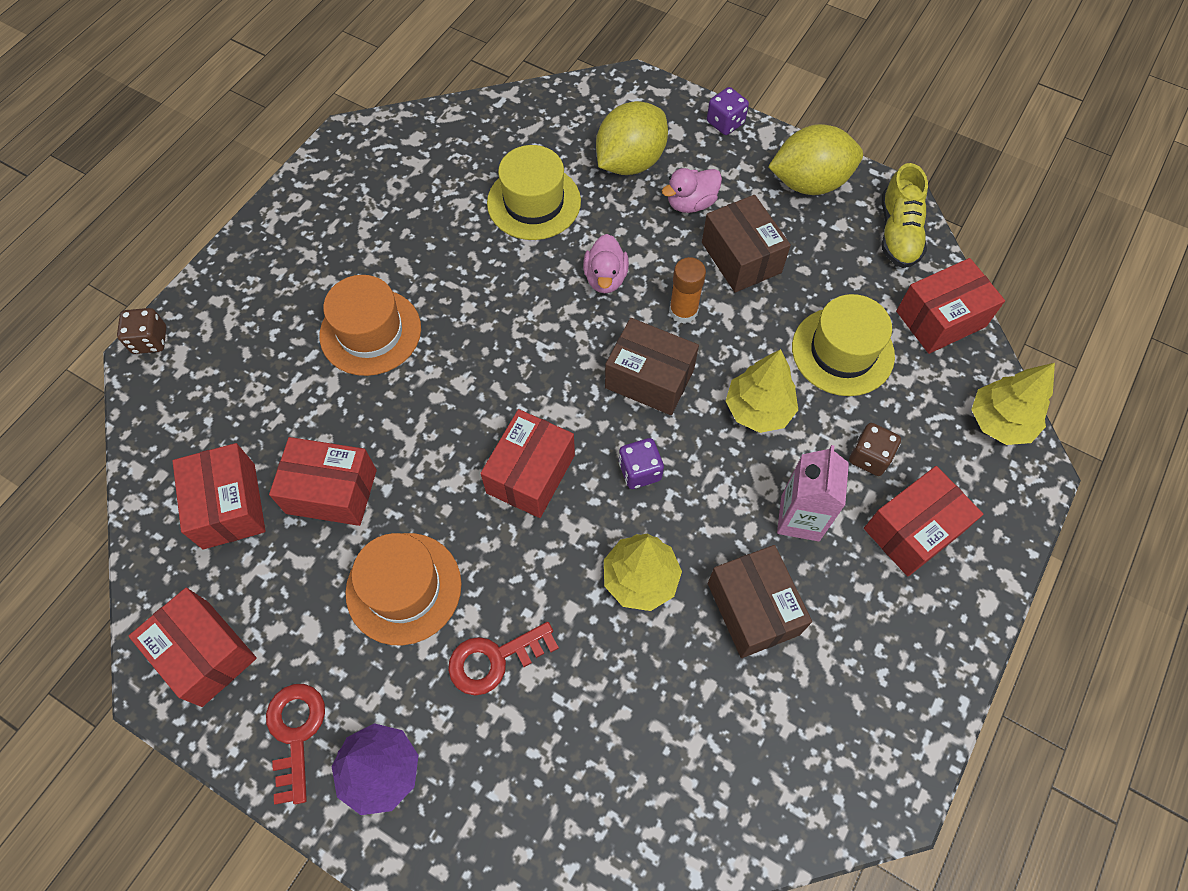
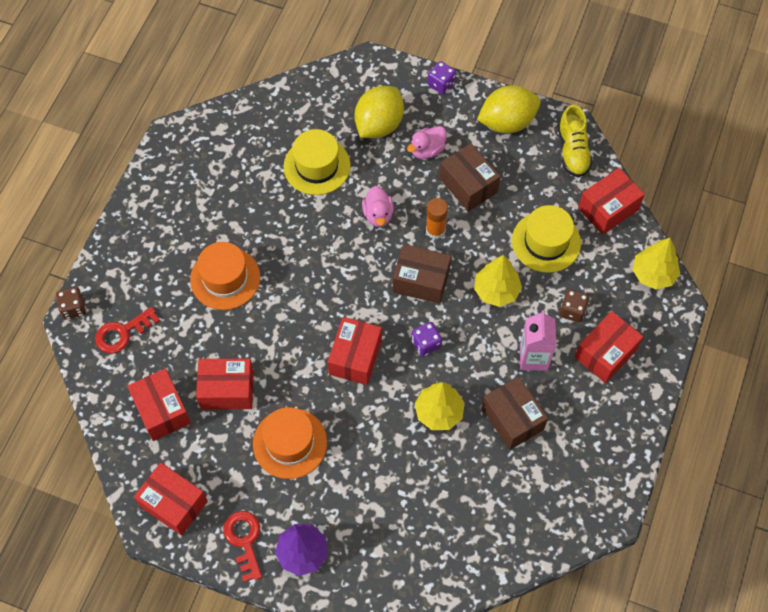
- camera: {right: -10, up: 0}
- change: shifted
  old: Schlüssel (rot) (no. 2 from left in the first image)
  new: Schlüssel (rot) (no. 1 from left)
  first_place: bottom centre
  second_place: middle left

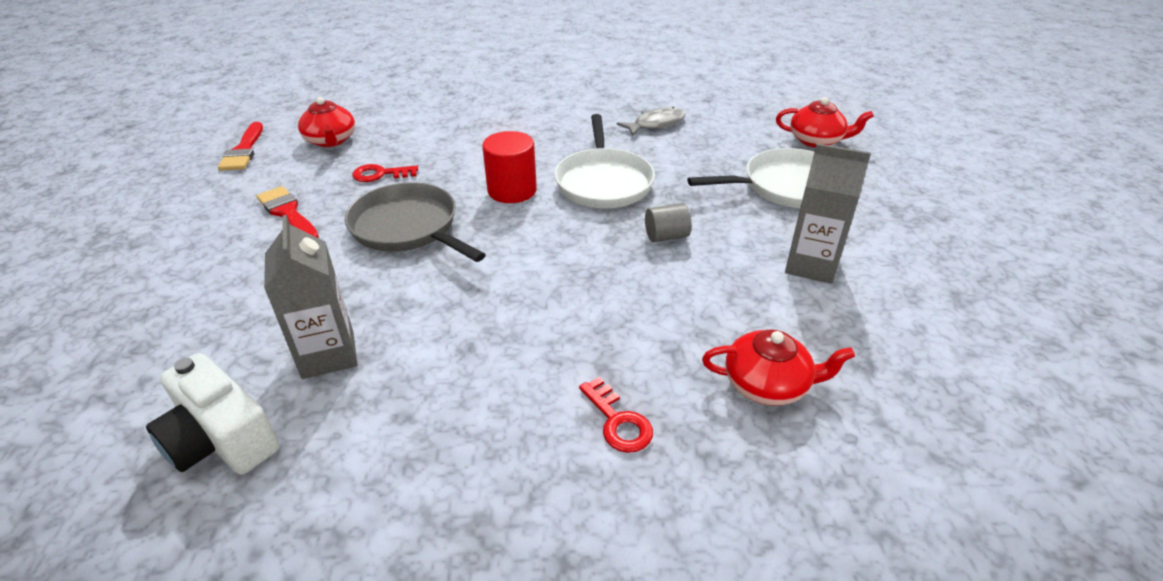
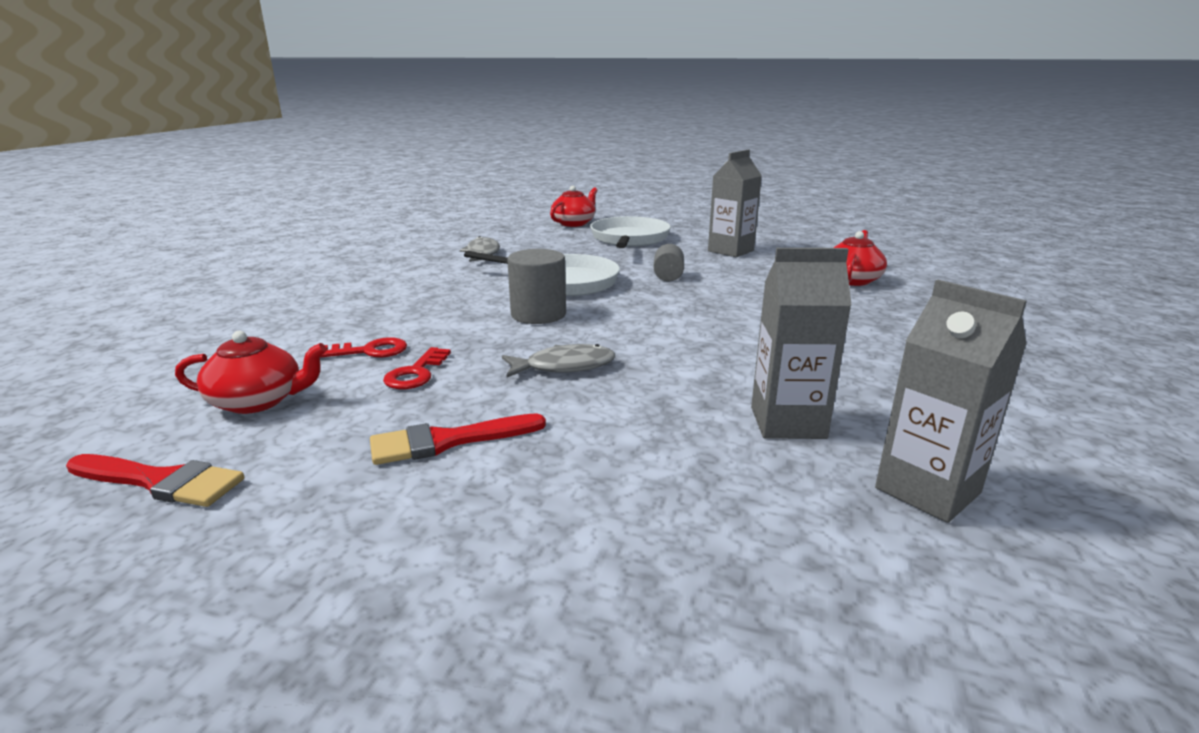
- camera: {right: -70, up: -15}
- change: swapped
  old: Kamera (weiß)
  new: Getränkekarton (grau) (no. 3 from left)
  first_place: bottom left
  second_place: middle right
- change: swapped
  old: Pfanne (grau)
  new: Fisch (grau) (no. 2 from left)
  first_place: centre
  second_place: centre
- change: repainted
  old: Vollzylinder (rot)
  new: Vollzylinder (grau) (no. 1 from left)
  first_place: top centre
  second_place: centre
- change: shifted
  old: Schlüssel (rot) (no. 2 from left in the first image)
  new: Schlüssel (rot) (no. 1 from left)
  first_place: bottom centre
  second_place: middle left

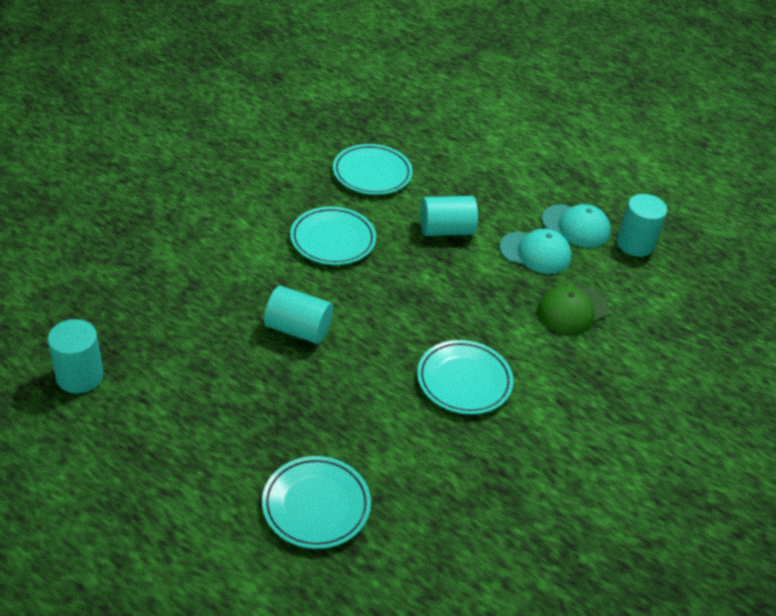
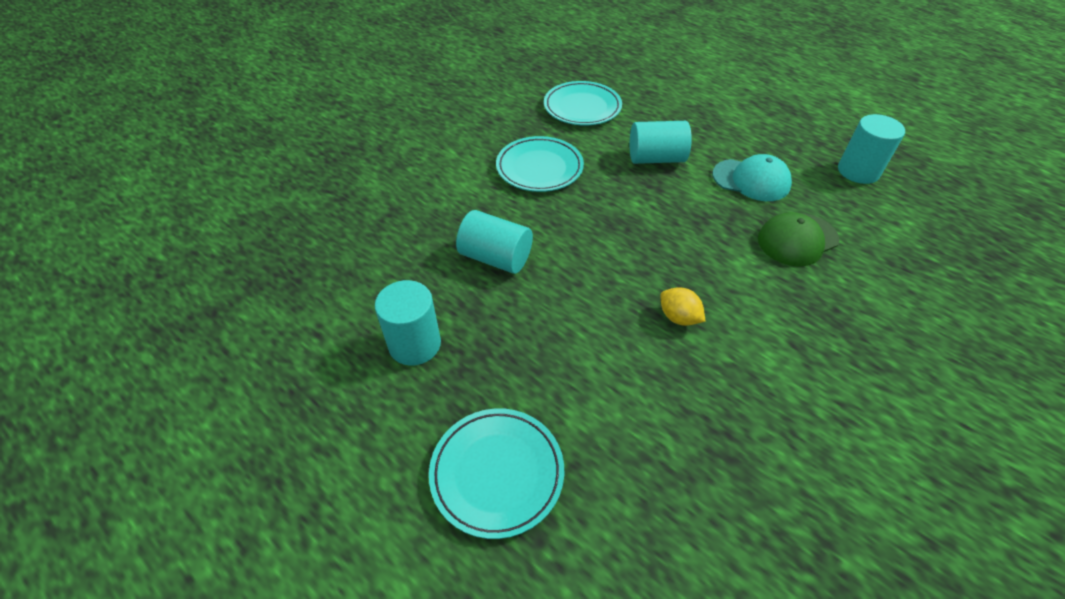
- camera: {right: 10, up: 5}
- change: shifted
  old: Vollzylinder (türkis) (no. 1 from left)
  first_place: middle left
  second_place: centre
- change: swapped
  old: Teller (türkis) (no. 4 from left)
  new: Zitrone (gelb)
  first_place: centre
  second_place: centre
- change: gone
  old: Kappe (türkis) (no. 2 from left)
  first_place: middle right

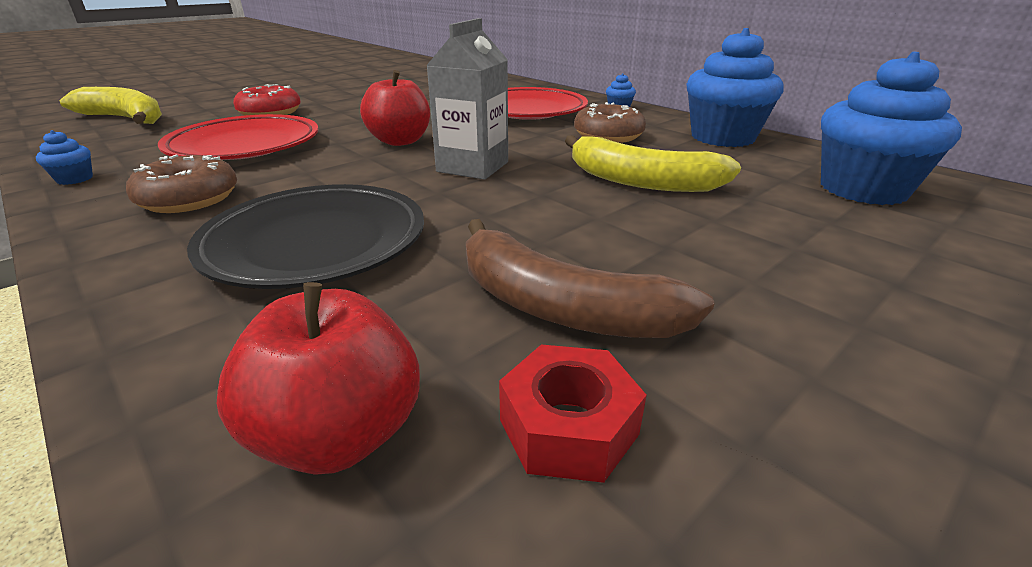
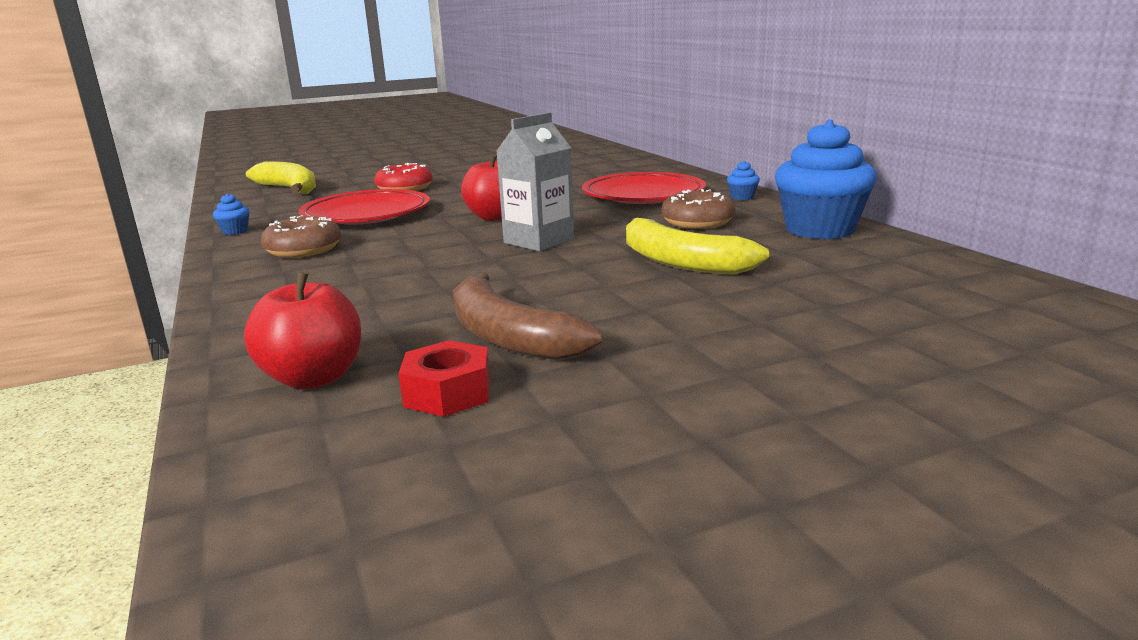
- camera: {right: 20, up: -10}
- change: gone
  old: Teller (schwarz)
  first_place: middle left
- change: gone
  old: Muffin (blau) (no. 4 from left)
  first_place: top right

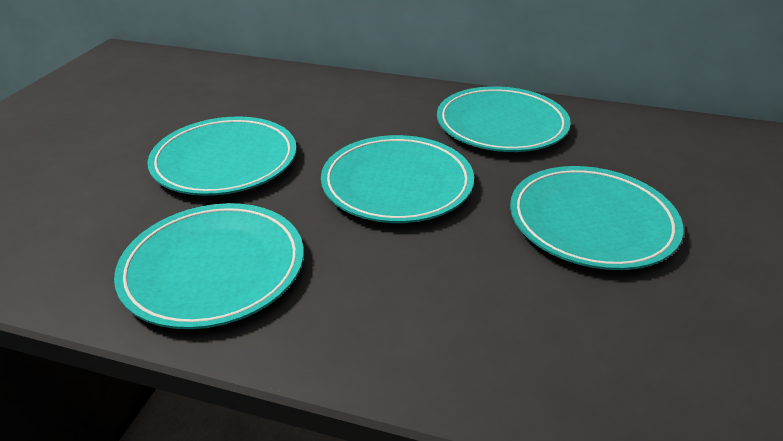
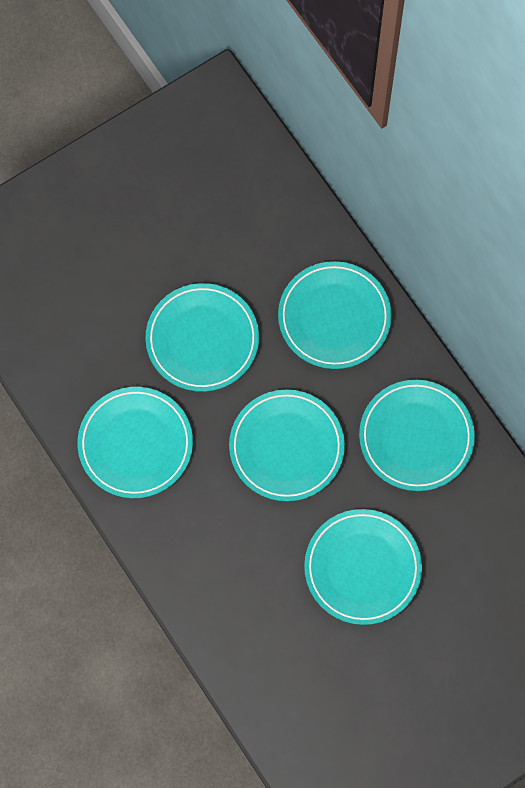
- camera: {right: 40, up: 35}
- change: new
  new: Teller (türkis) (no. 4 from left)
  second_place: centre

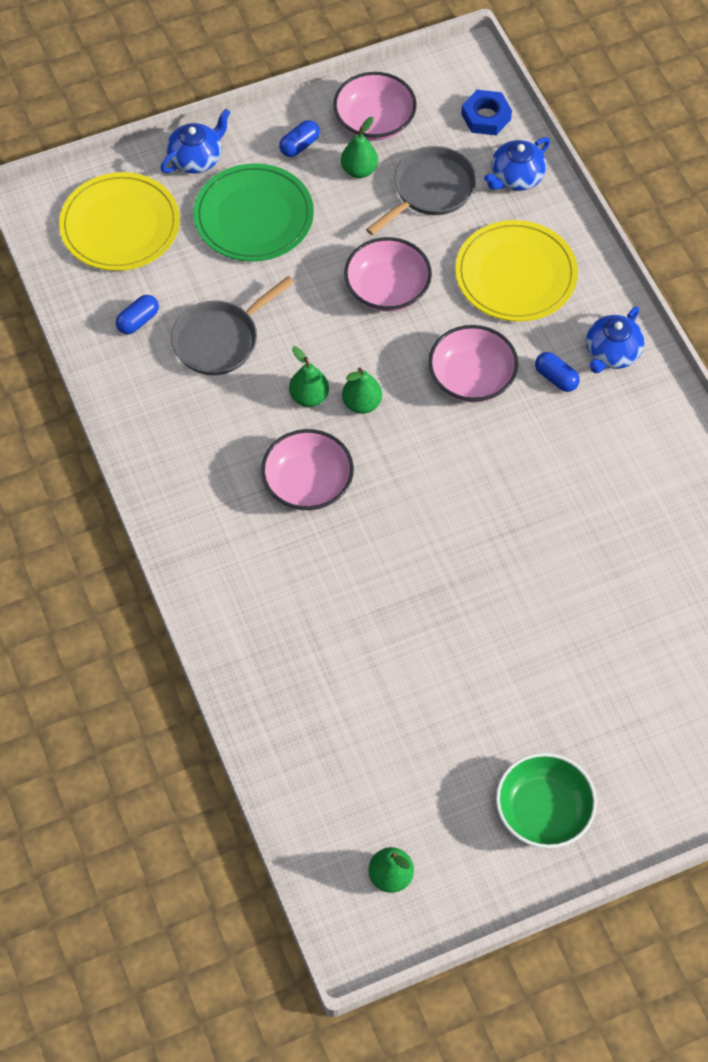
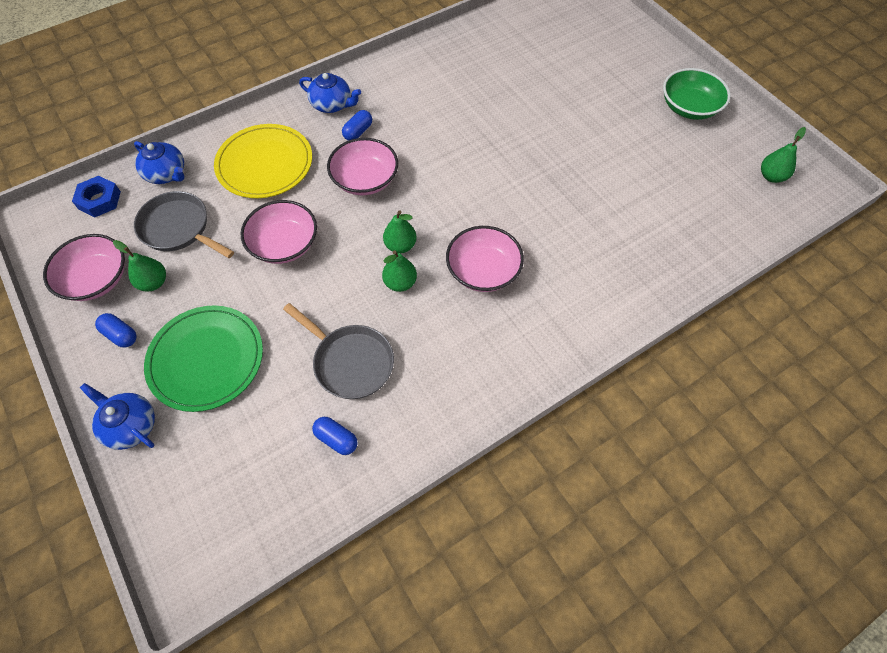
- camera: {right: -100, up: 0}
- change: gone
  old: Teller (gelb) (no. 1 from left)
  first_place: top left

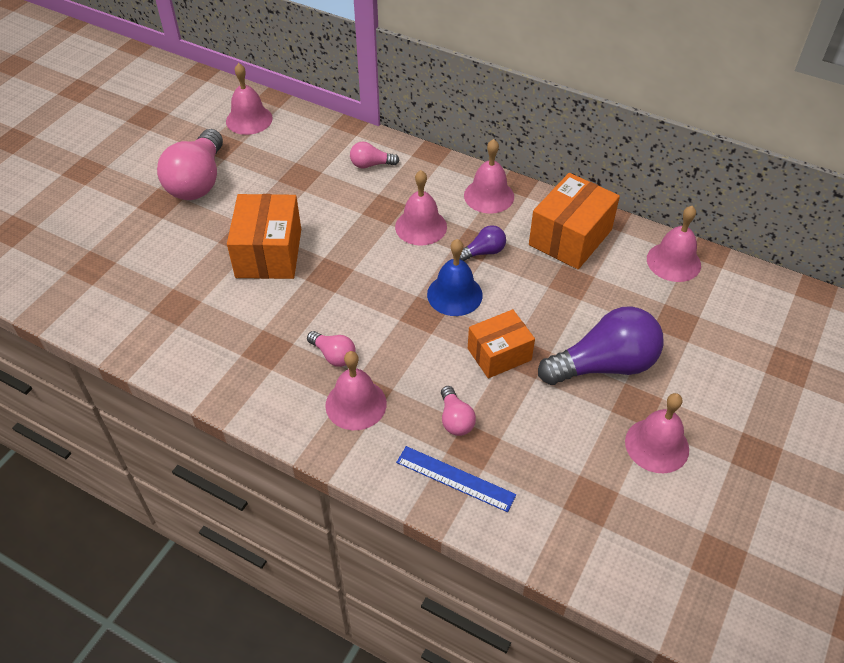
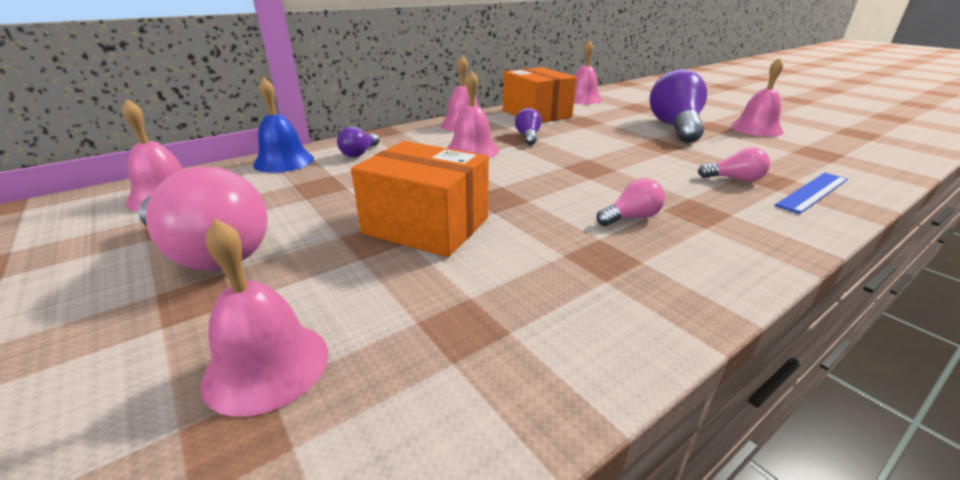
- camera: {right: -65, up: -20}
- change: shifted
  old: Glocke (rosa) (no. 2 from left)
  first_place: centre
  second_place: middle left
- change: repainted
  old: Glühbirne (rosa) (no. 3 from left)
  new: Glühbirne (lila) (no. 1 from left)
  first_place: top centre
  second_place: top centre
- change: shifted
  old: Glocke (blau)
  first_place: centre
  second_place: top left
- change: gone
  old: Schachtel (orange) (no. 2 from left)
  first_place: centre

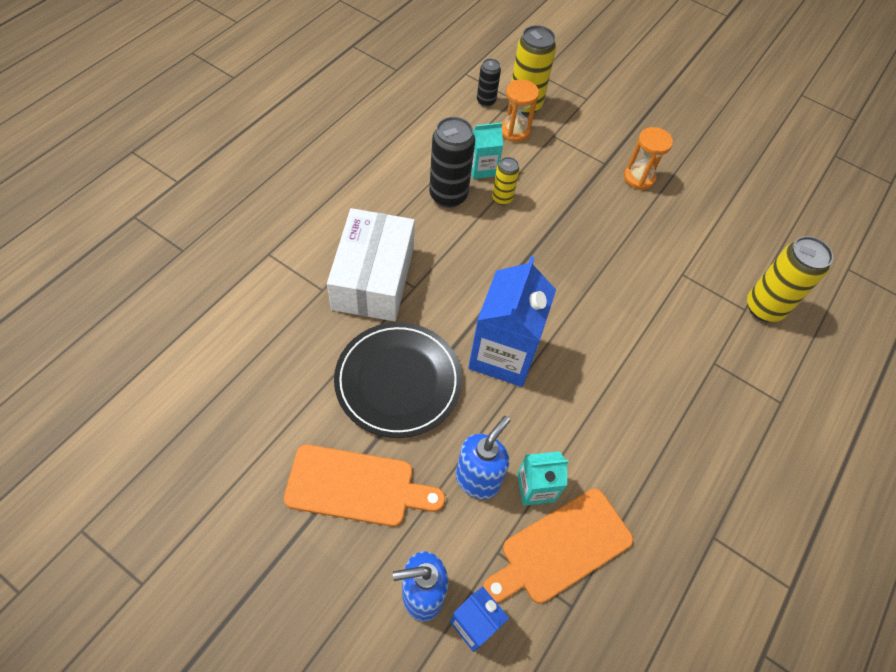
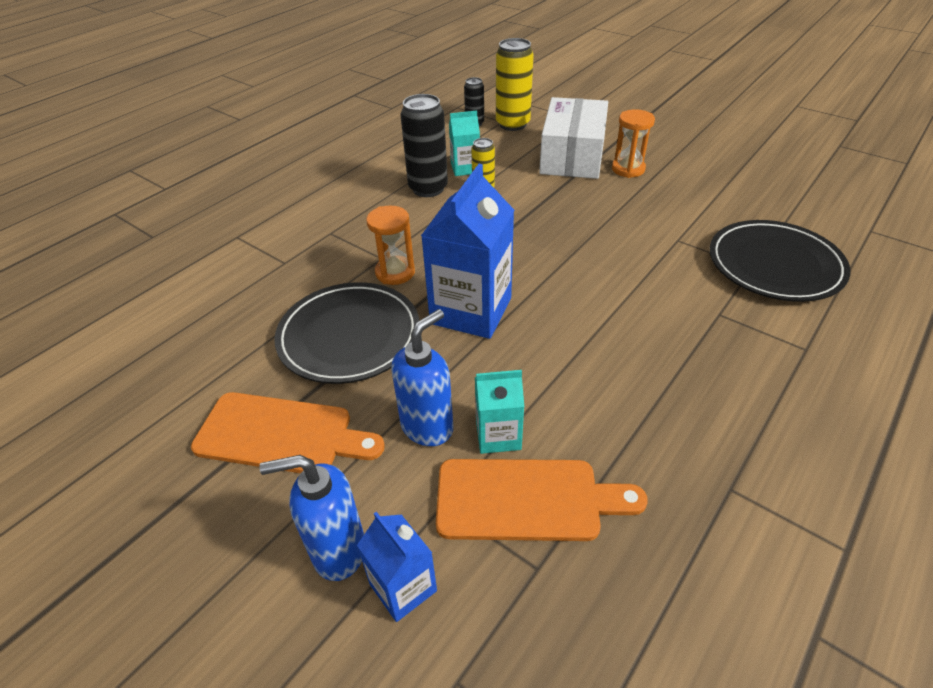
- camera: {right: 10, up: -15}
- change: shifted
  old: Schachtel (weiß)
  first_place: centre
  second_place: top centre
- change: rotated
  old: Schneidebrett (orange) (no. 2 from left)
  first_place: bottom centre
  second_place: bottom centre
  degrees: -150
- change: shifted
  old: Sanduhr (orange) (no. 1 from left)
  first_place: top centre
  second_place: centre
- change: swapped
  old: Dose (gelb) (no. 3 from left)
  new: Teller (schwarz) (no. 2 from left)
  first_place: middle right
  second_place: middle right

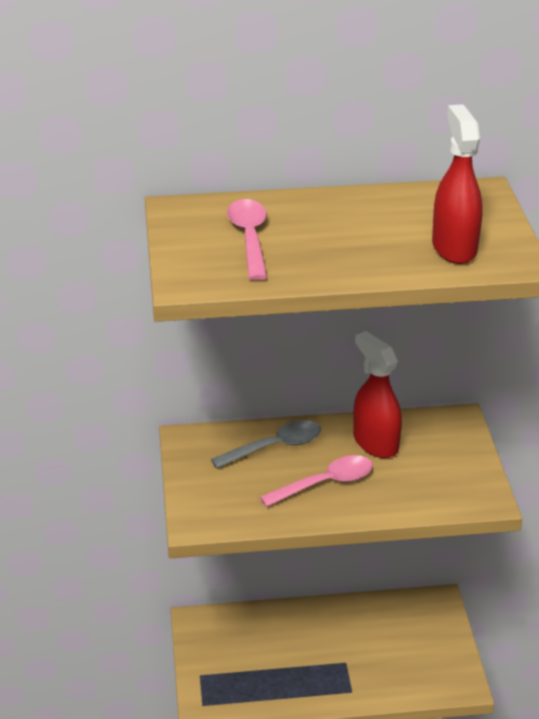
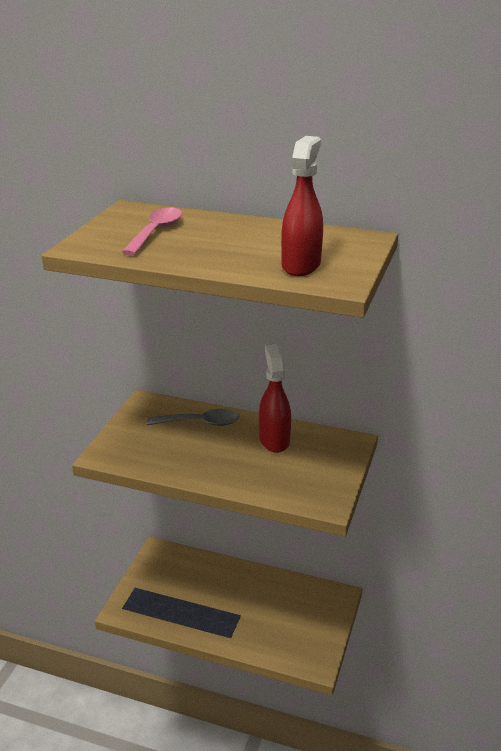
- camera: {right: 25, up: -5}
- change: gone
  old: Löffel (rosa) (no. 2 from left)
  first_place: bottom centre

